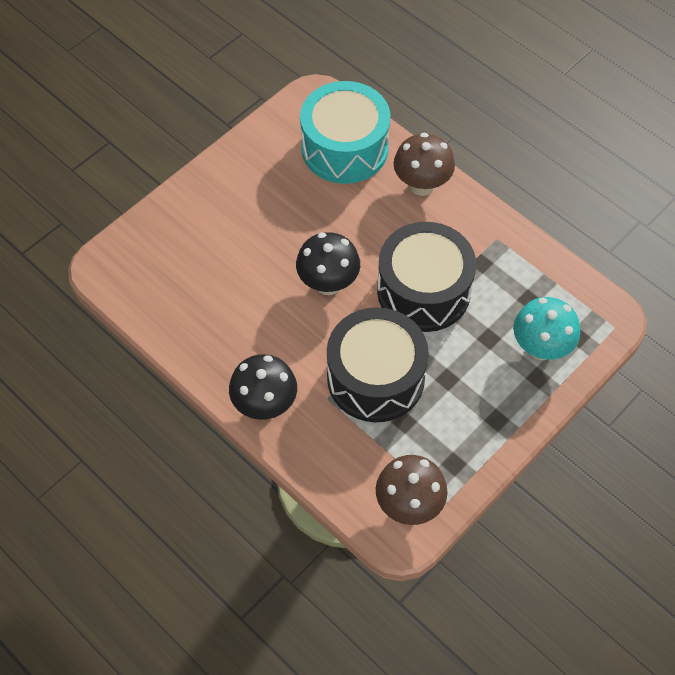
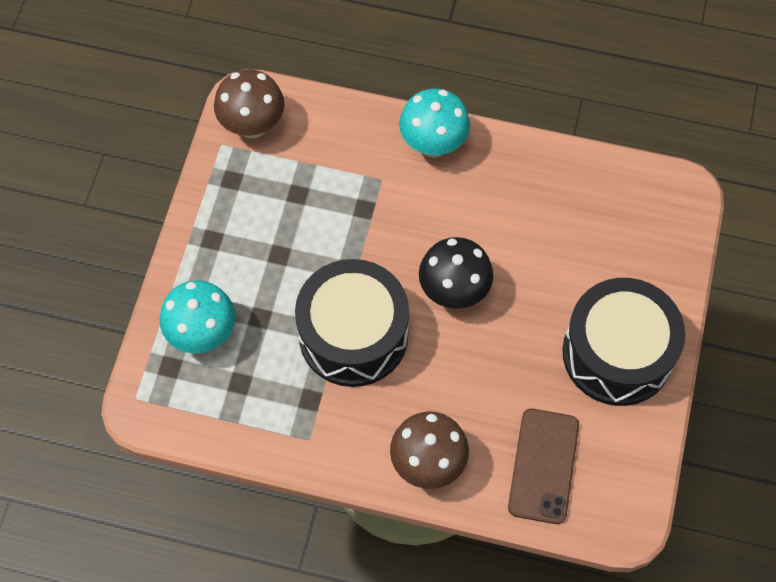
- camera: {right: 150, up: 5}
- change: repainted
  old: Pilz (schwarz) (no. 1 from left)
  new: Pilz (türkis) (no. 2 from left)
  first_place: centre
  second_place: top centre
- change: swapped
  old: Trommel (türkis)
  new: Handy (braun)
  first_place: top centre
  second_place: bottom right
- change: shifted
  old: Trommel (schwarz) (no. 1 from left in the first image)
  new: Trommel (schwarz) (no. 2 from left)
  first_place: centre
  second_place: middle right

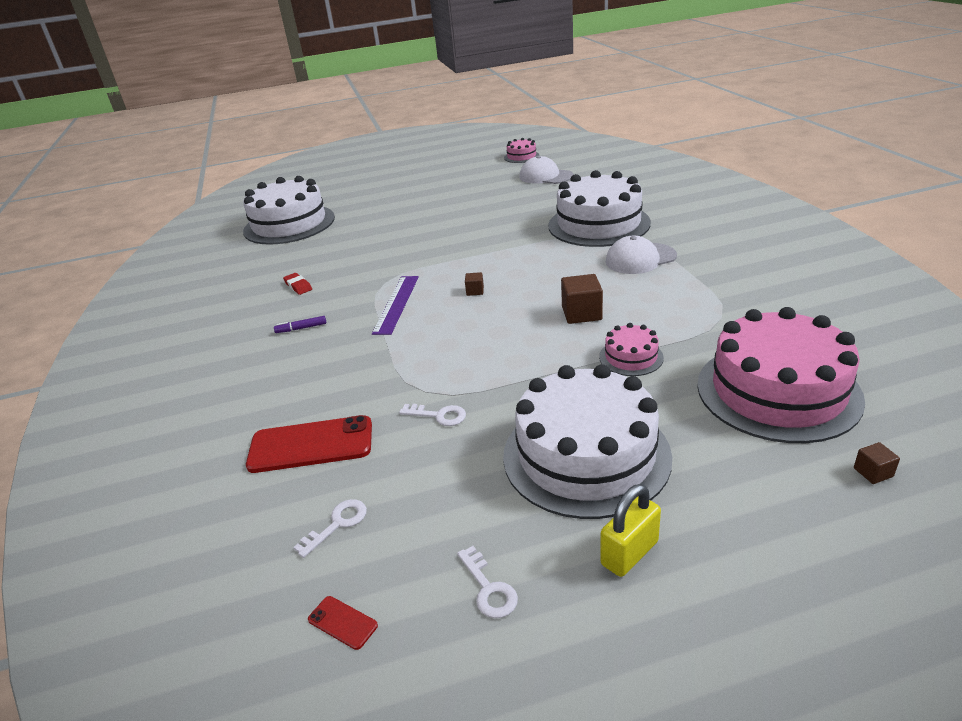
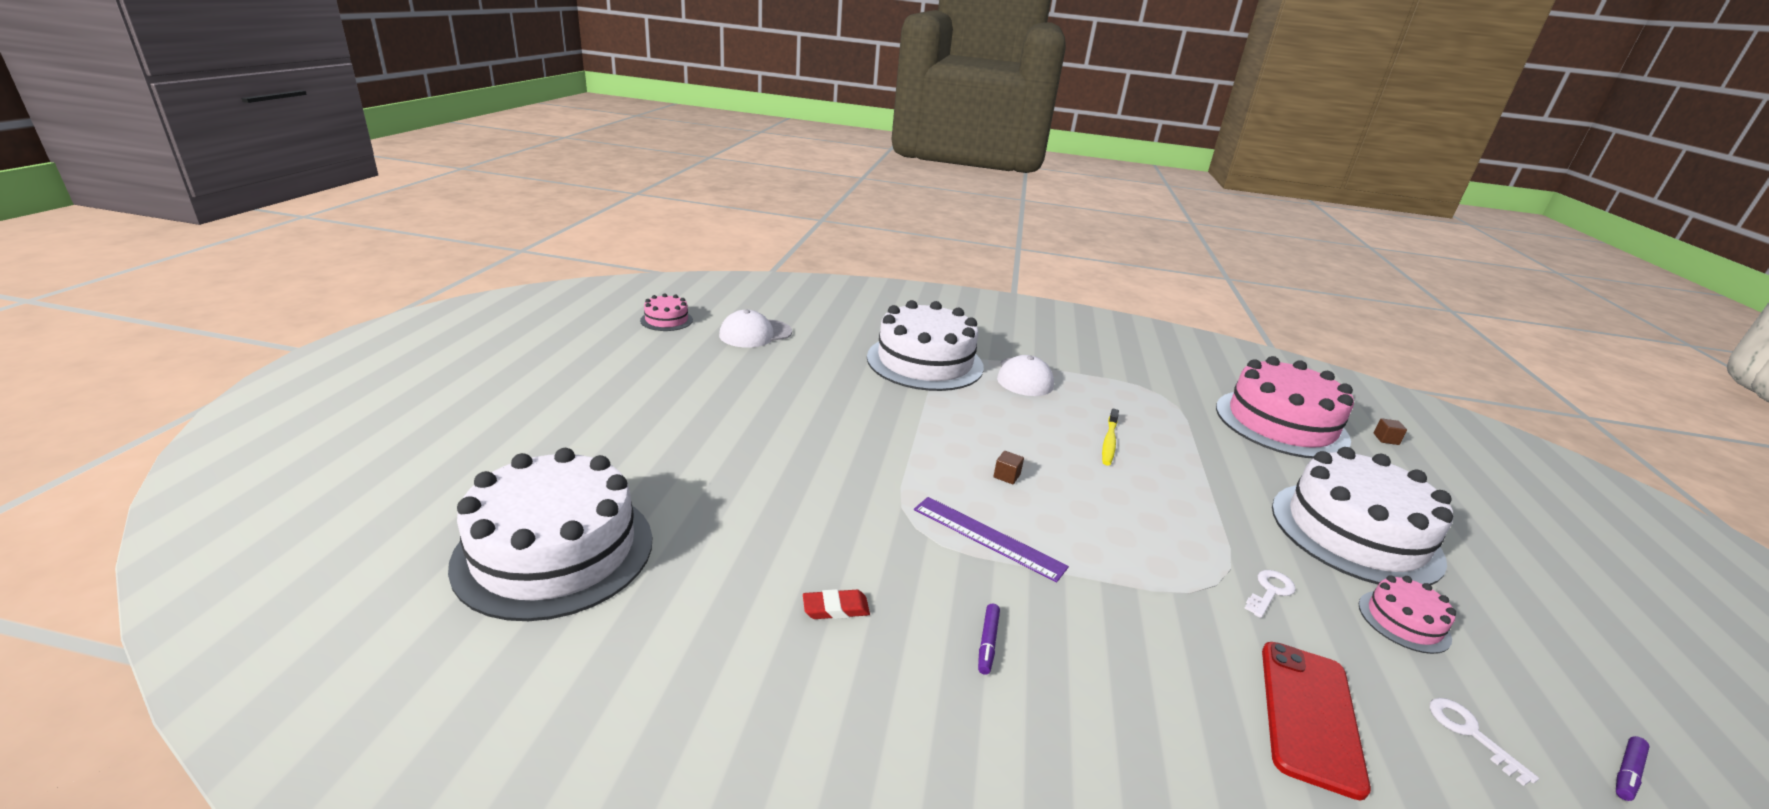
- camera: {right: -70, up: -5}
- change: swapped
  old: Handy (rot) (no. 2 from left)
  new: Filzstift (lila) (no. 2 from left)
  first_place: bottom centre
  second_place: bottom right
- change: gone
  old: Schlüssel (weiß) (no. 3 from left)
  first_place: bottom centre
- change: swapped
  old: Kubus (braun) (no. 2 from left)
  new: Zahnbürste (gelb)
  first_place: centre
  second_place: centre
- change: shifted
  old: Kuchen (rosa) (no. 2 from left in the first image)
  new: Kuchen (rosa) (no. 3 from left)
  first_place: centre
  second_place: bottom right
- change: gone
  old: Vorhängeschloss (gelb)
  first_place: bottom centre

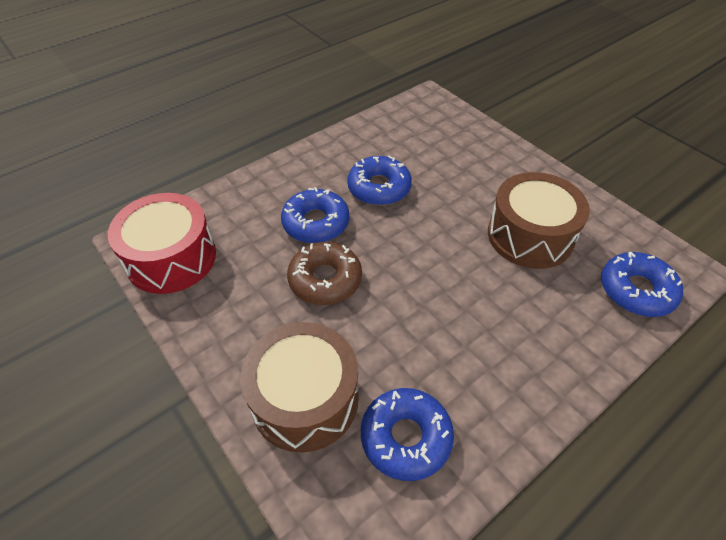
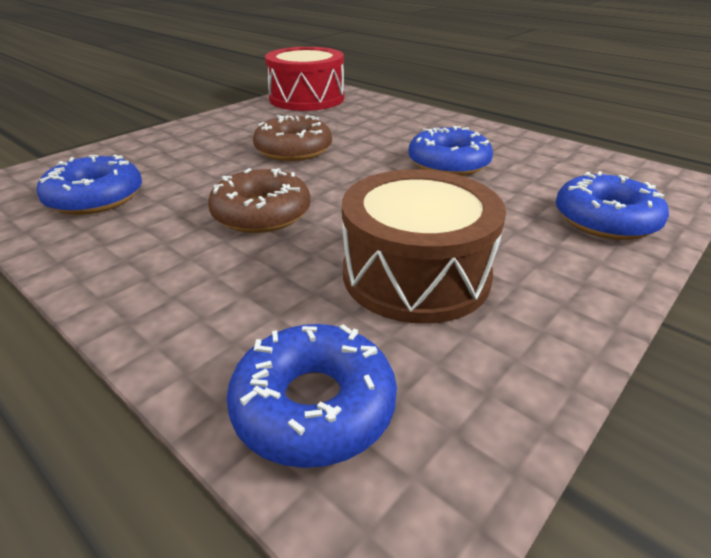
- camera: {right: 80, up: -15}
- change: gone
  old: Trommel (braun) (no. 1 from left)
  first_place: bottom centre
- change: shifted
  old: Donut (blau) (no. 1 from left in the first image)
  new: Donut (blau) (no. 4 from left)
  first_place: centre
  second_place: middle right
- change: new
  new: Donut (braun) (no. 1 from left)
  second_place: centre

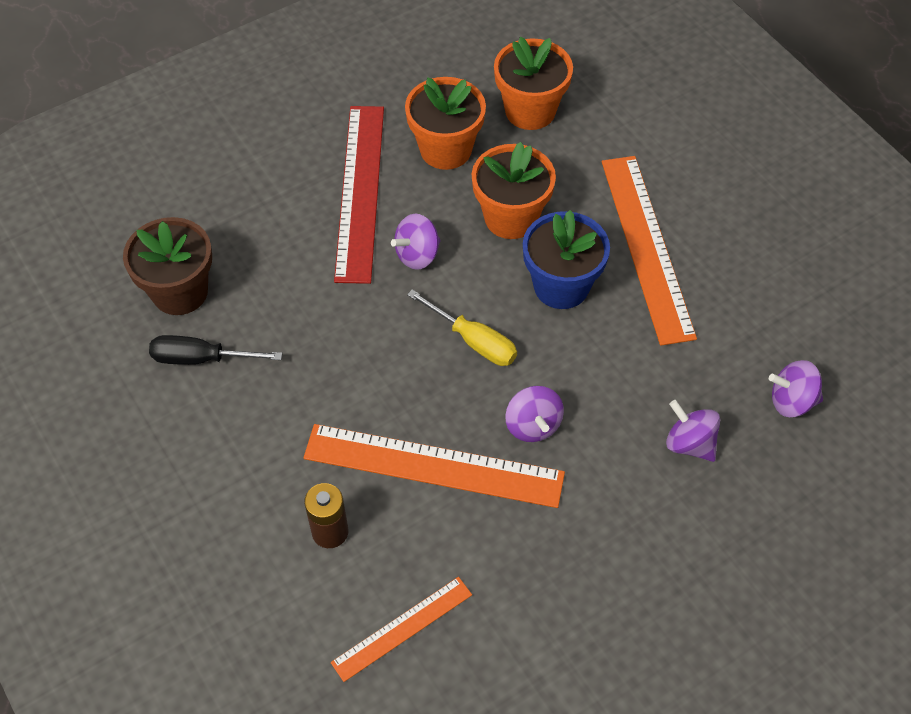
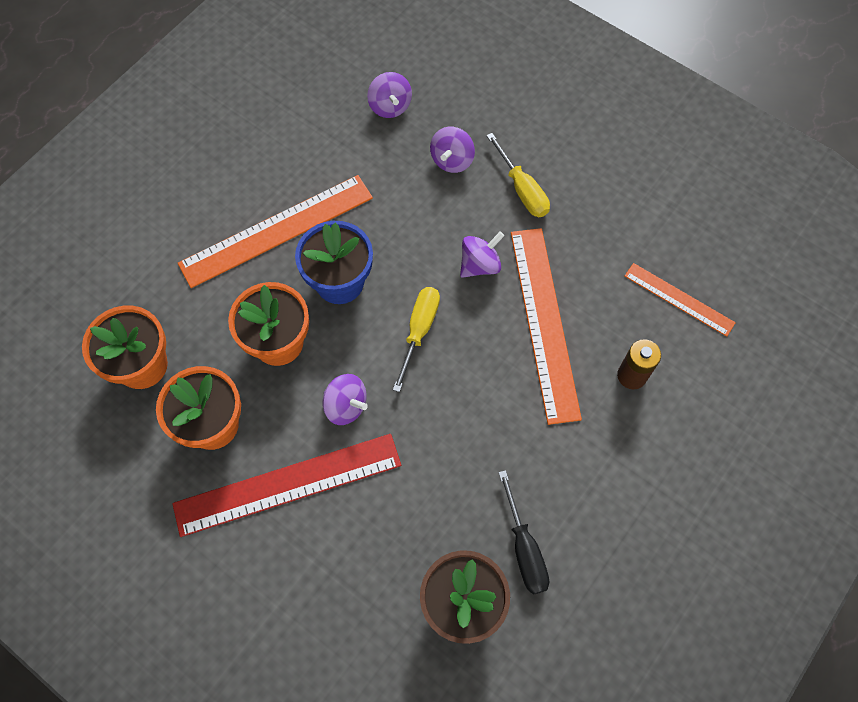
- camera: {right: -110, up: 10}
- change: new
  new: Schraubenzieher (gelb) (no. 2 from left)
  second_place: top centre

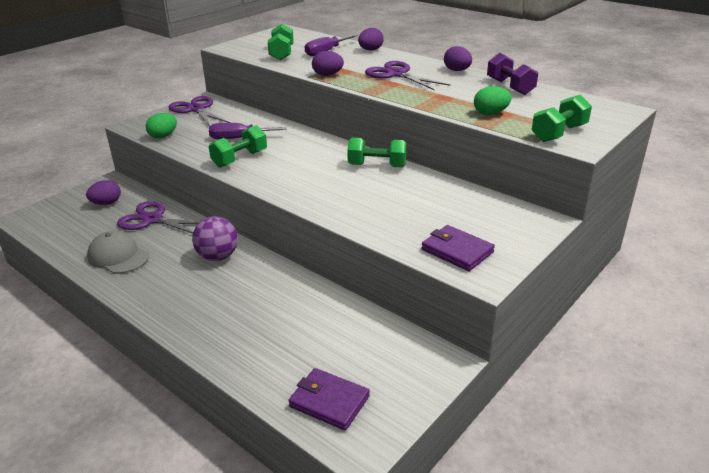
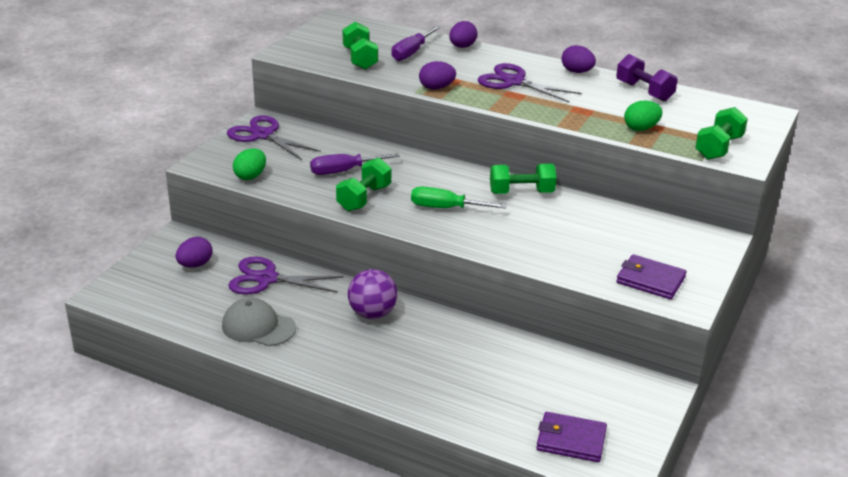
- camera: {right: -15, up: 0}
- change: new
  new: Schraubenzieher (grün)
  second_place: centre

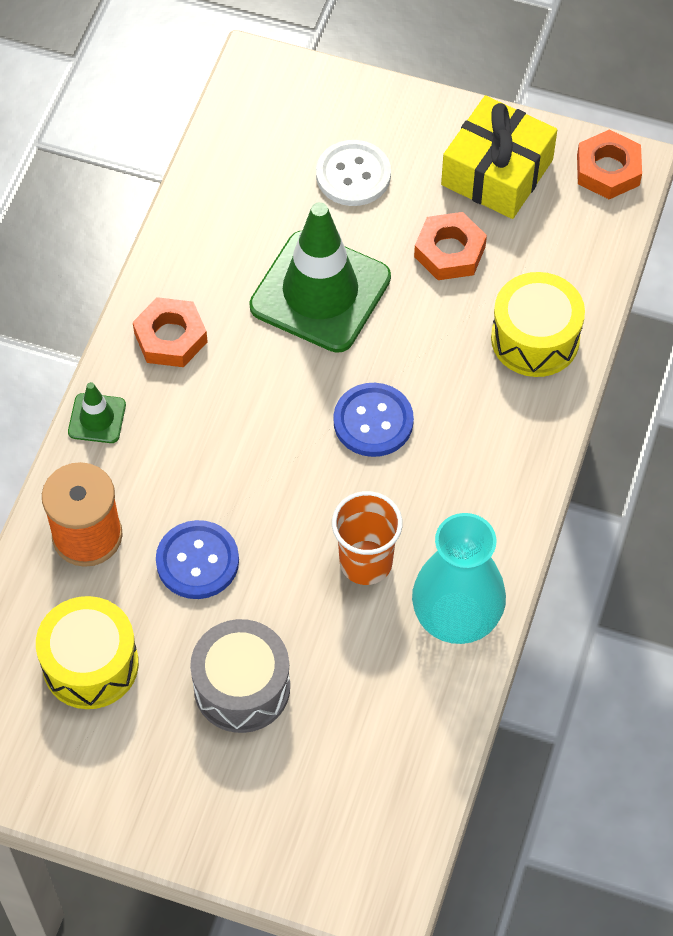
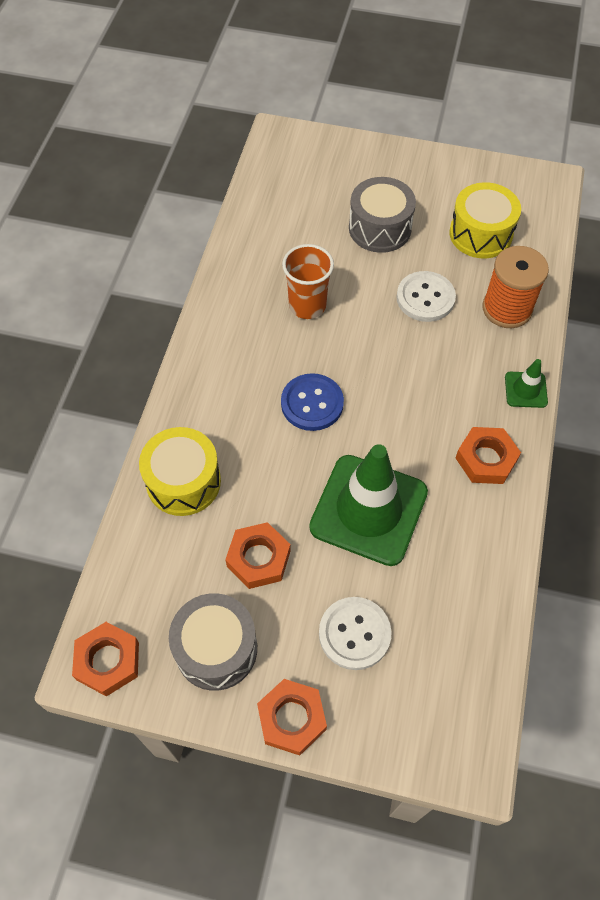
- camera: {right: 175, up: 0}
- change: repainted
  old: Knopf (blau) (no. 1 from left)
  new: Knopf (weiß) (no. 2 from left)
  first_place: middle left
  second_place: top right
- change: gone
  old: Vase (türkis)
  first_place: middle right
- change: swapped
  old: Geschenk (gelb)
  new: Trommel (grau) (no. 1 from left)
  first_place: top right
  second_place: bottom centre
- change: new
  new: Sechskantmutter (orange) (no. 3 from left)
  second_place: bottom centre

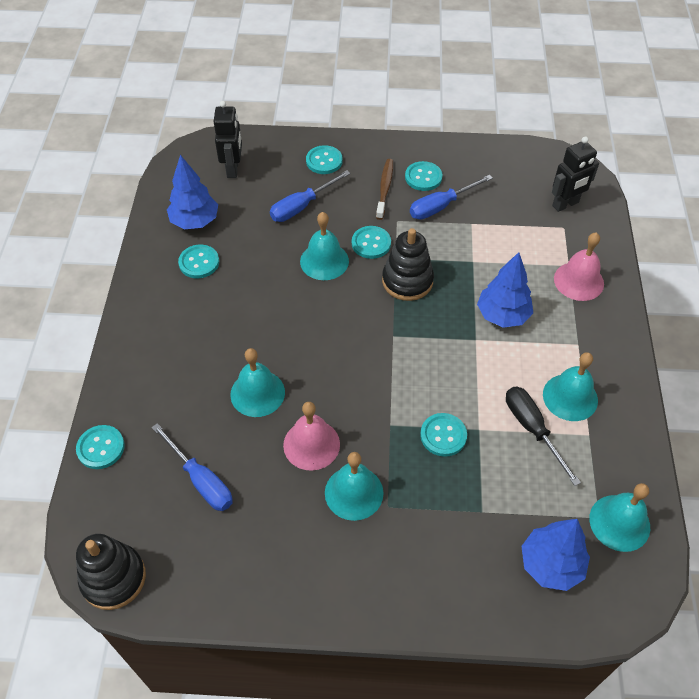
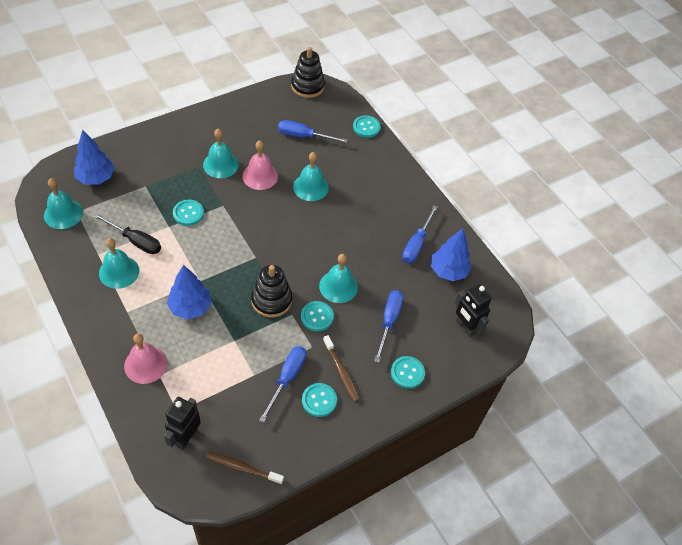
- camera: {right: 140, up: 0}
- change: swapped
  old: Knopf (türkis) (no. 2 from left)
  new: Schraubenzieher (blau) (no. 4 from left)
  first_place: middle left
  second_place: centre
- change: new
  new: Zahnbürste (braun) (no. 1 from left)
  second_place: bottom centre

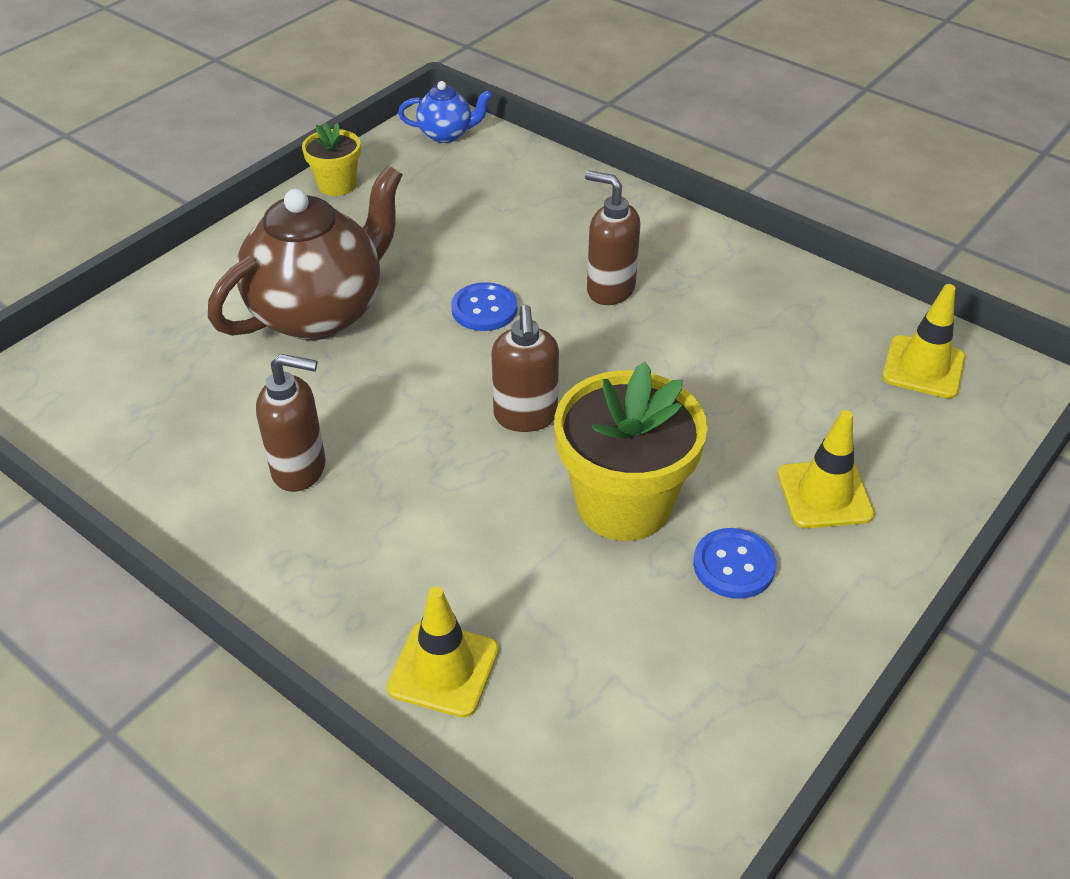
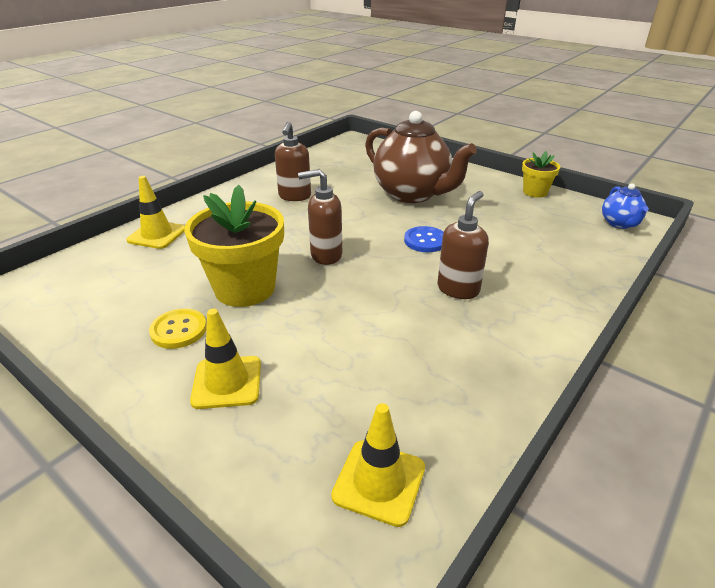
- camera: {right: 90, up: -10}
- change: repainted
  old: Knopf (blau) (no. 2 from left)
  new: Knopf (gelb)
  first_place: middle right
  second_place: middle left

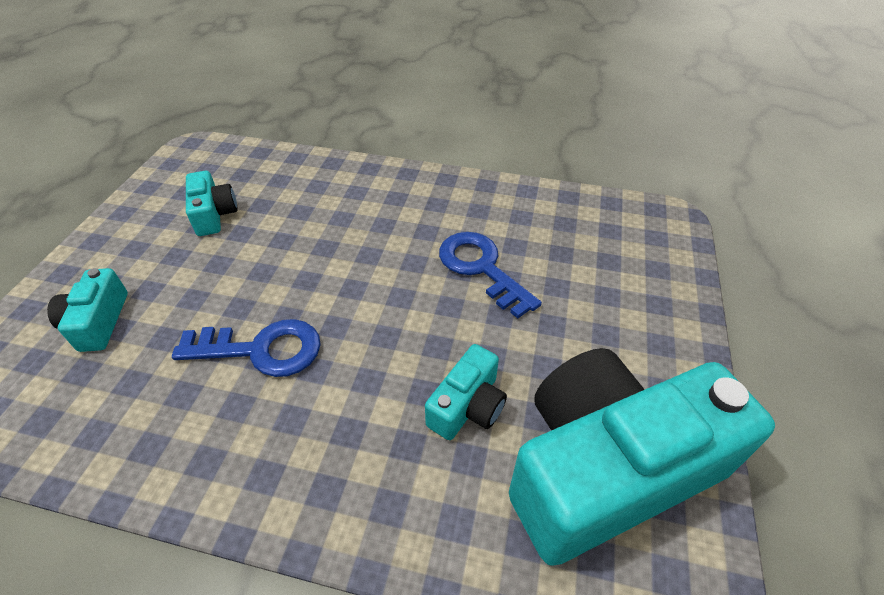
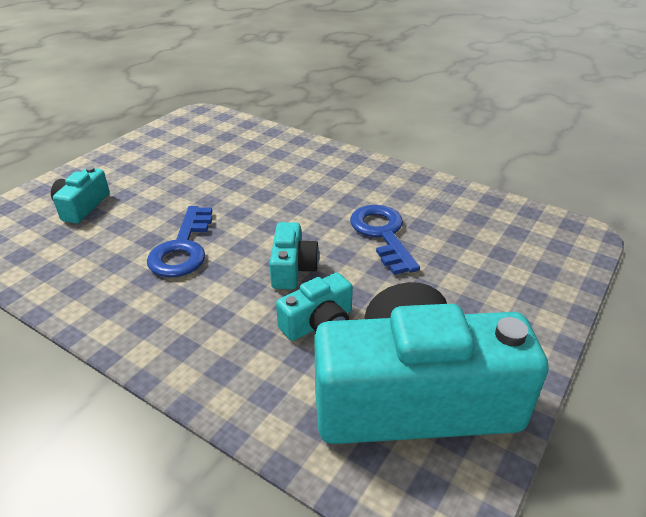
- camera: {right: 20, up: -10}
- change: rotated
  old: Schlüssel (blau) (no. 1 from left)
  first_place: middle left
  second_place: middle left
  degrees: 75
- change: shifted
  old: Kamera (türkis) (no. 2 from left)
  first_place: middle left
  second_place: centre

